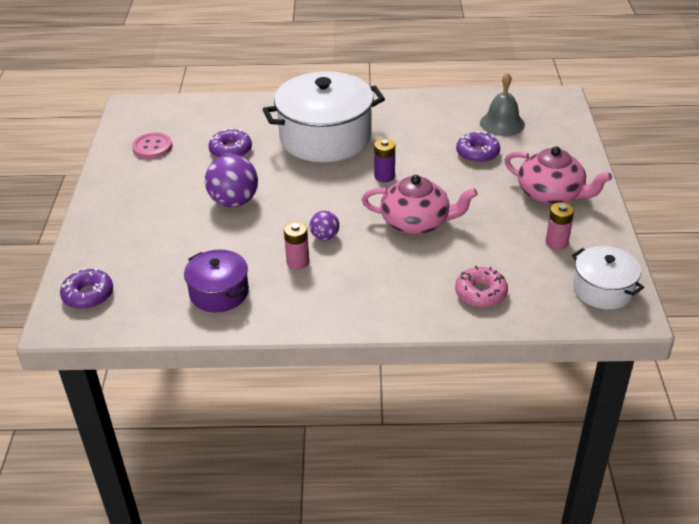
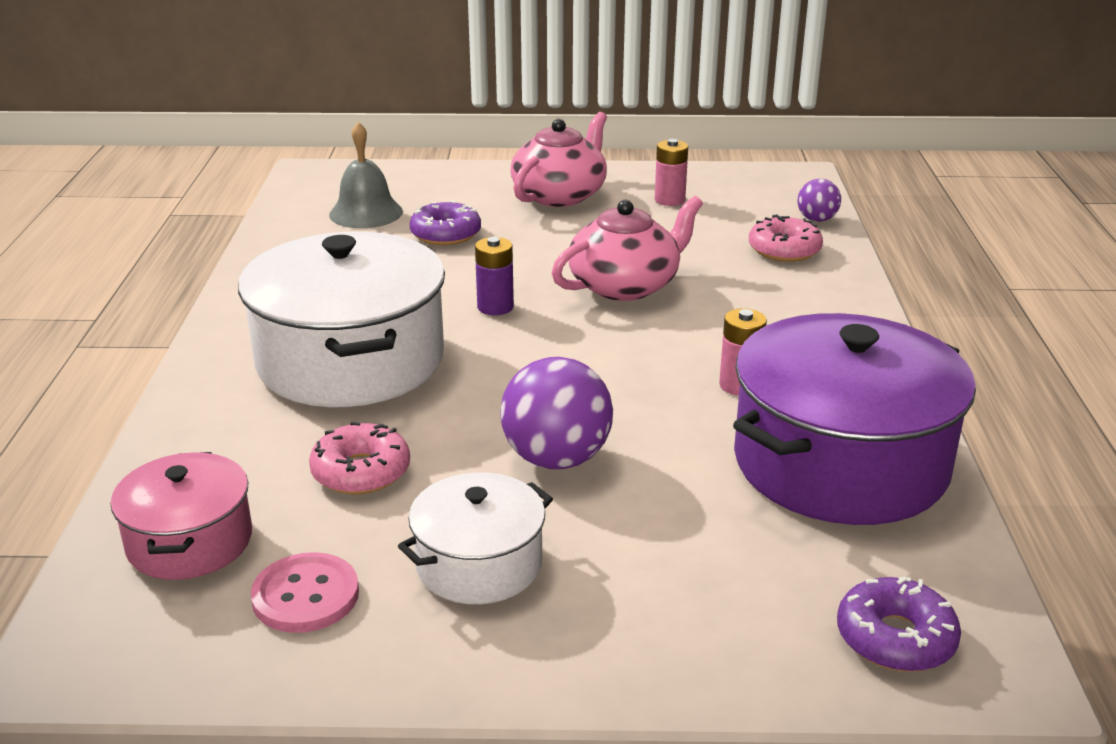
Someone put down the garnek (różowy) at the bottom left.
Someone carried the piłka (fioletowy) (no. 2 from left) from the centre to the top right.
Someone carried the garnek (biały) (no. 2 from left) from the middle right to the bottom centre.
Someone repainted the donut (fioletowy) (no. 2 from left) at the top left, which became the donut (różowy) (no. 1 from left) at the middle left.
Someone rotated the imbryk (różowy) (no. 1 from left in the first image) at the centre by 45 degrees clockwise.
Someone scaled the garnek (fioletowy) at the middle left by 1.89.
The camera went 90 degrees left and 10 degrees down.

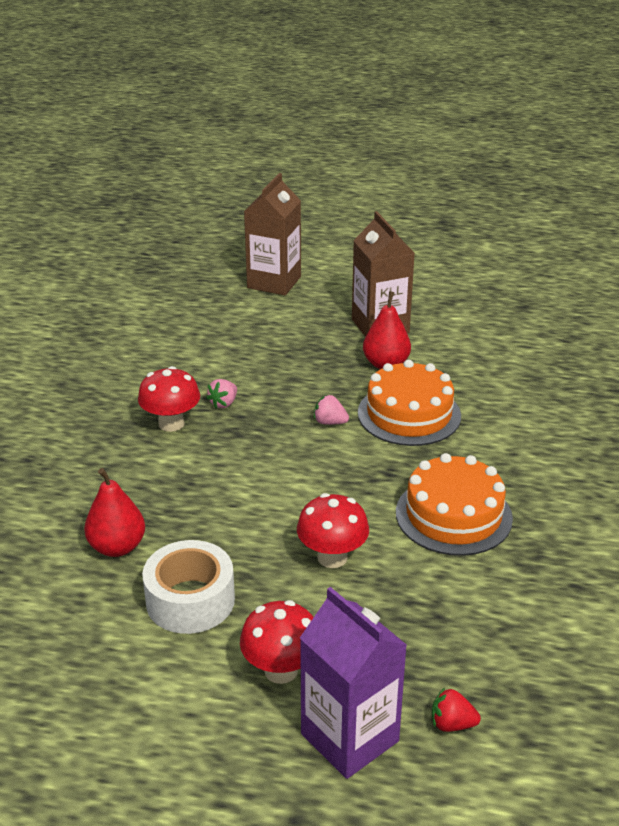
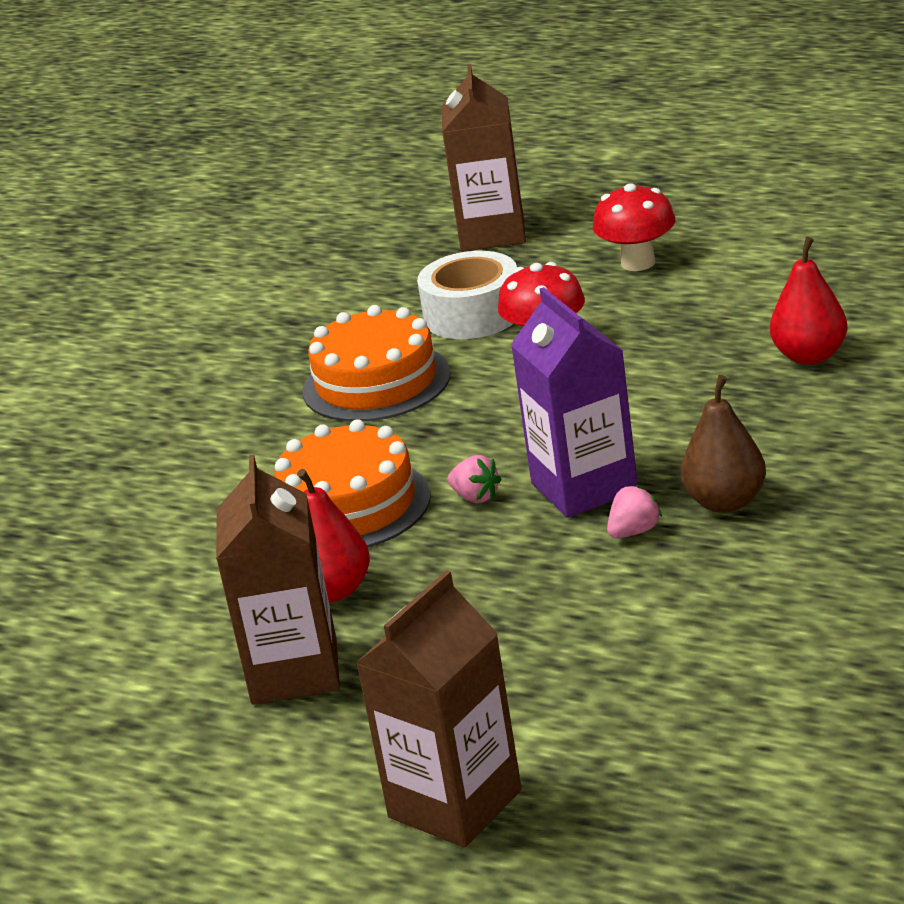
Someone carried the taśma klejąca (biały) from the bottom left to the top centre.
Someone carried the karton mleka (fioletowy) from the bottom centre to the centre.
Someone swapped the grzyb (czerwony) (no. 1 from left) at the middle left for the gruszka (brązowy) at the middle right.
Someone swapped the truskawka (czerwony) at the bottom right for the karton mleka (brązowy) (no. 3 from left) at the top centre.
The camera went 160 degrees left and 5 degrees down.

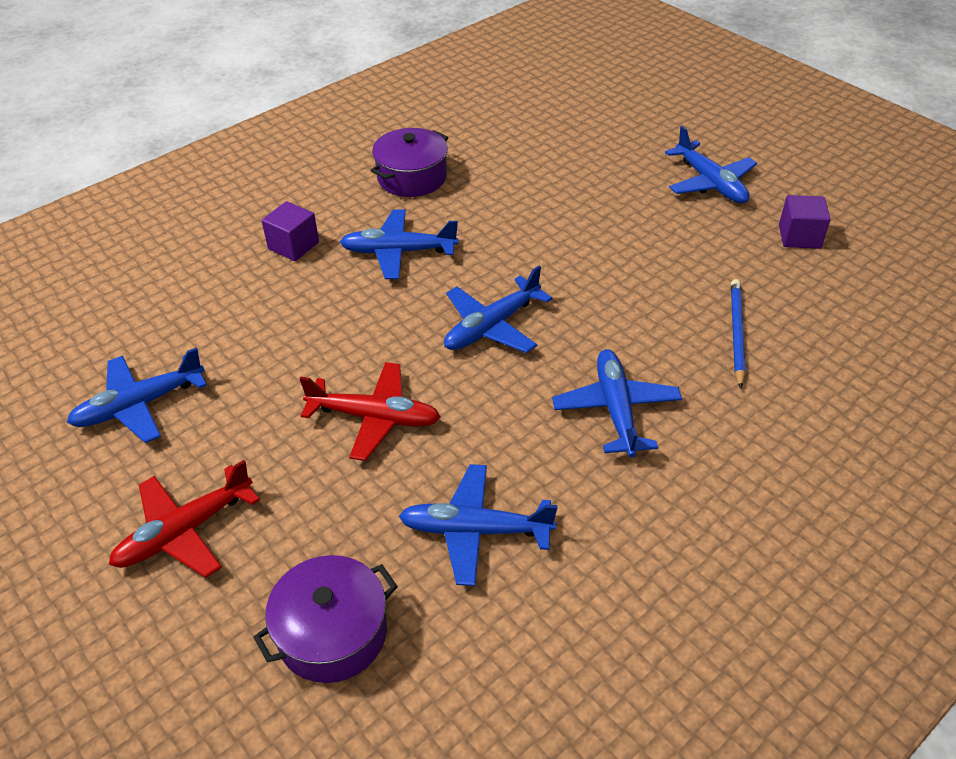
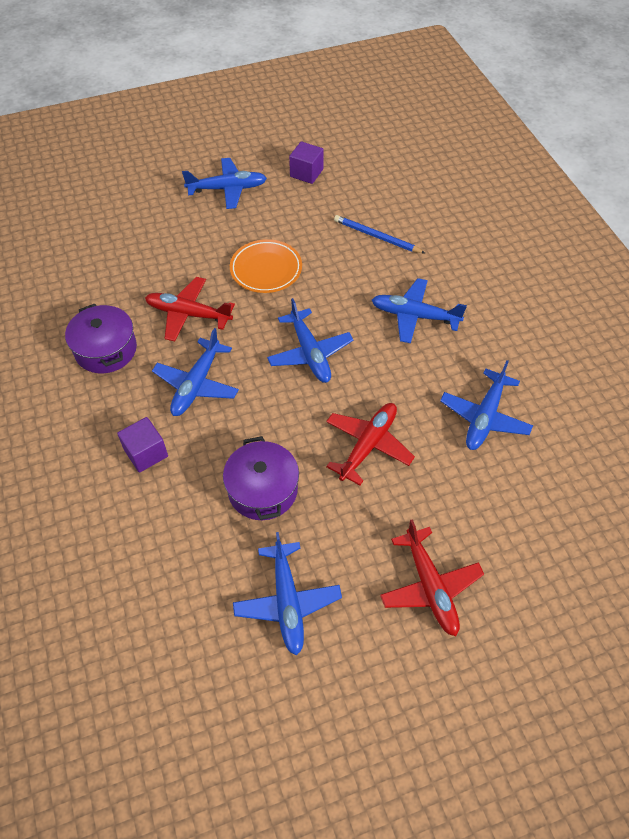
Someone put down the samolot (czerwony) (no. 1 from left) at the middle left.
Someone put down the talerz (pomarańczowy) at the top centre.
Someone carried the garnek (fioletowy) (no. 1 from left in the first image) from the bottom centre to the centre.
The camera went 70 degrees left and 10 degrees up.

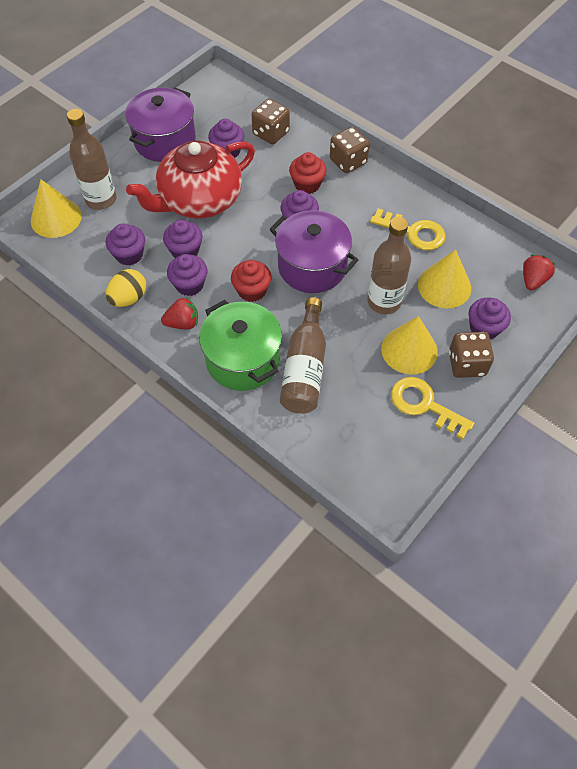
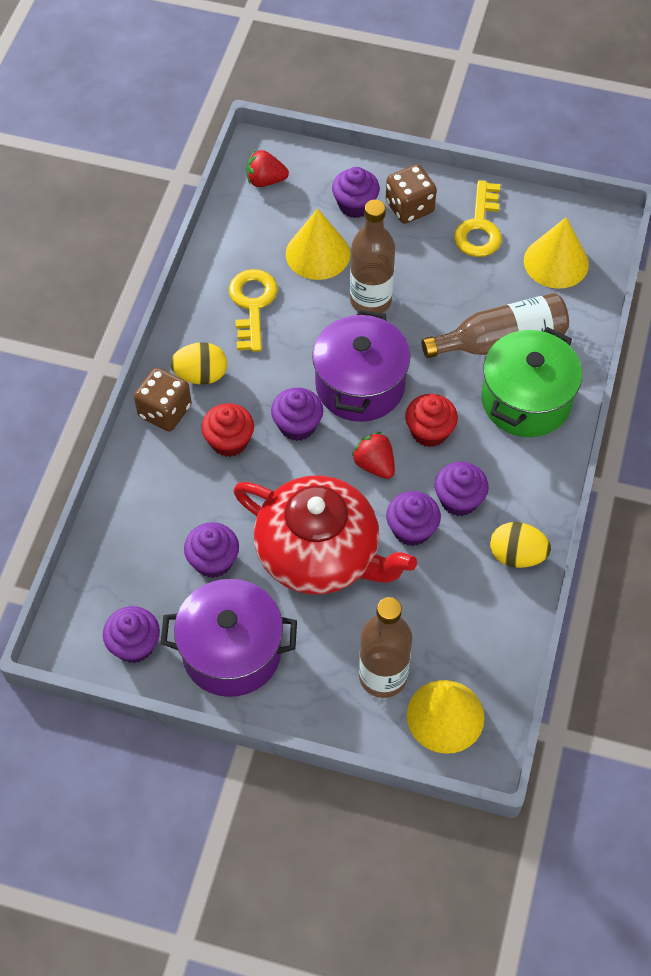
Someone took away the kostka do gry (brązowy) (no. 1 from left) at the top centre.
Someone put down the jajko (żółty) (no. 1 from left) at the middle left.
Someone carried the muffinka (fioletowy) (no. 1 from left) from the top left to the middle left.
Someone carried the truskawka (czerwony) (no. 1 from left in the first image) from the middle left to the centre.
Someone carried the stożek (żółty) (no. 2 from left in the first image) from the middle right to the top right.
The camera went 115 degrees left and 0 degrees up.

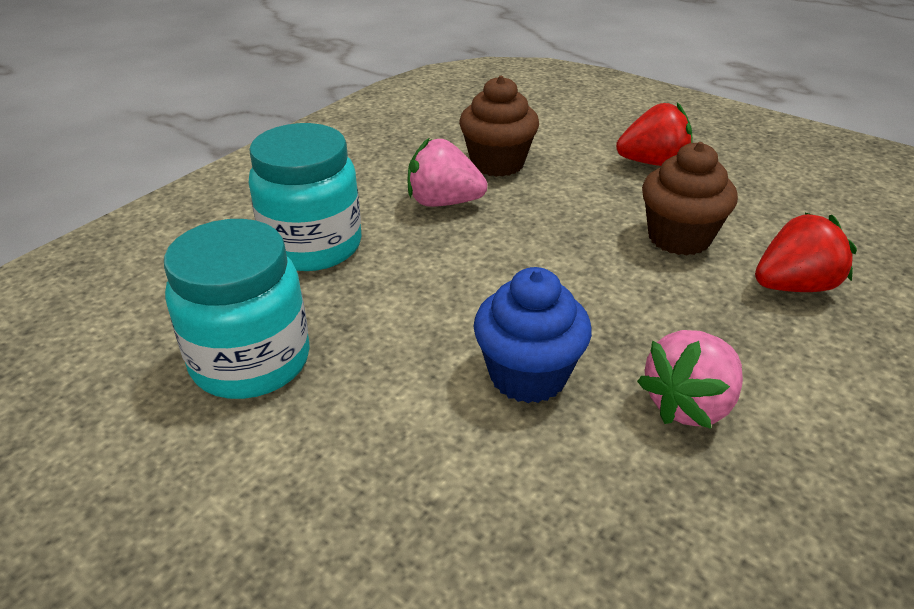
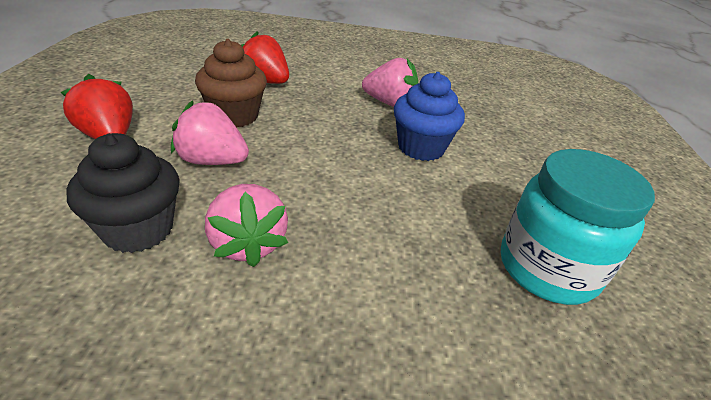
Someone took away the słoik (turkusowy) (no. 2 from left) at the top centre.
Someone put down the truskawka (różowy) (no. 1 from left) at the top left.
Someone repainted the muffinka (brązowy) (no. 1 from left) at the top centre, which became the muffinka (czarny) at the middle left.
The camera went 125 degrees left and 0 degrees up.

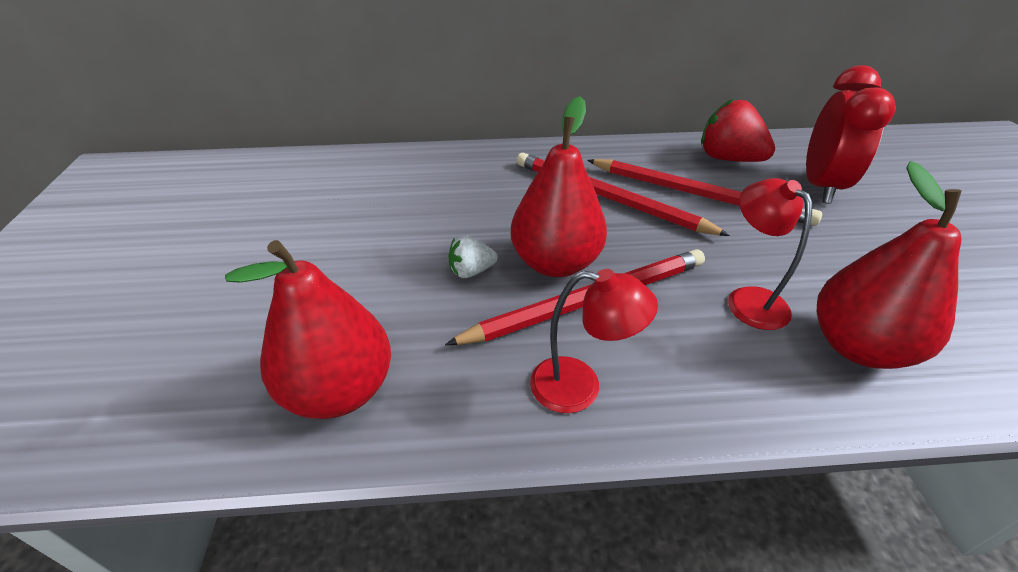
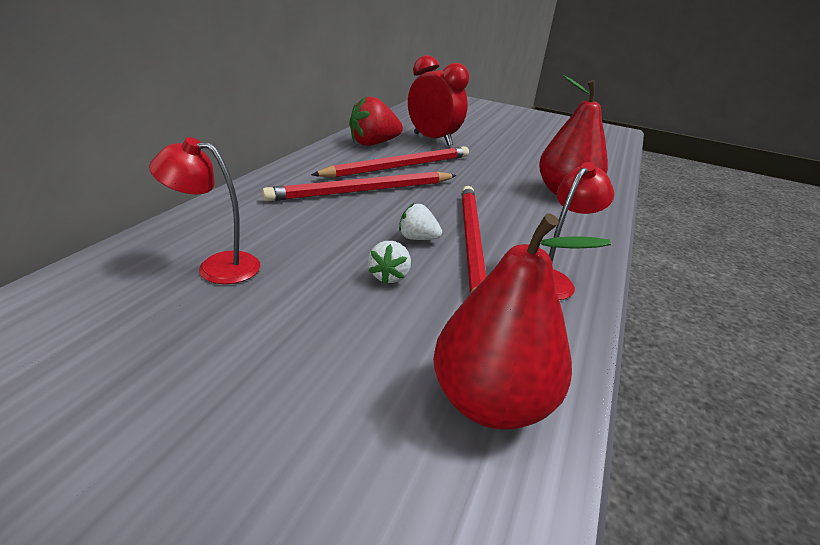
Someone carried the lampka (czerwony) (no. 2 from left in the first image) from the middle right to the middle left.
Someone swapped the gruszka (czerwony) (no. 2 from left) at the top centre for the truskawka (biały) (no. 2 from left) at the centre.
The camera went 65 degrees left and 10 degrees down.

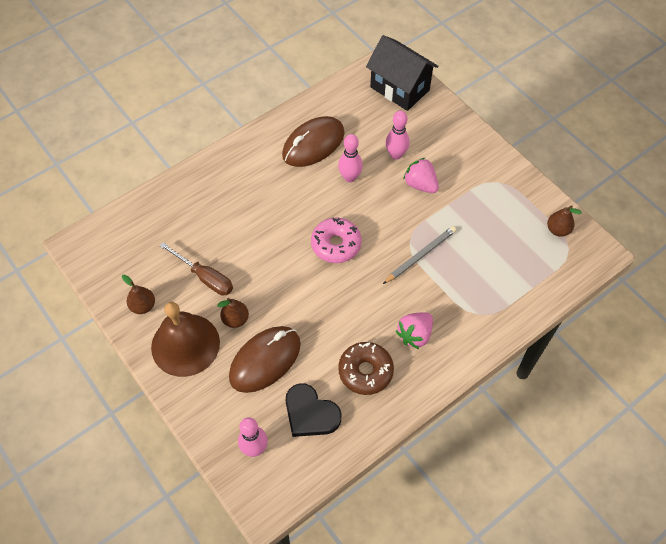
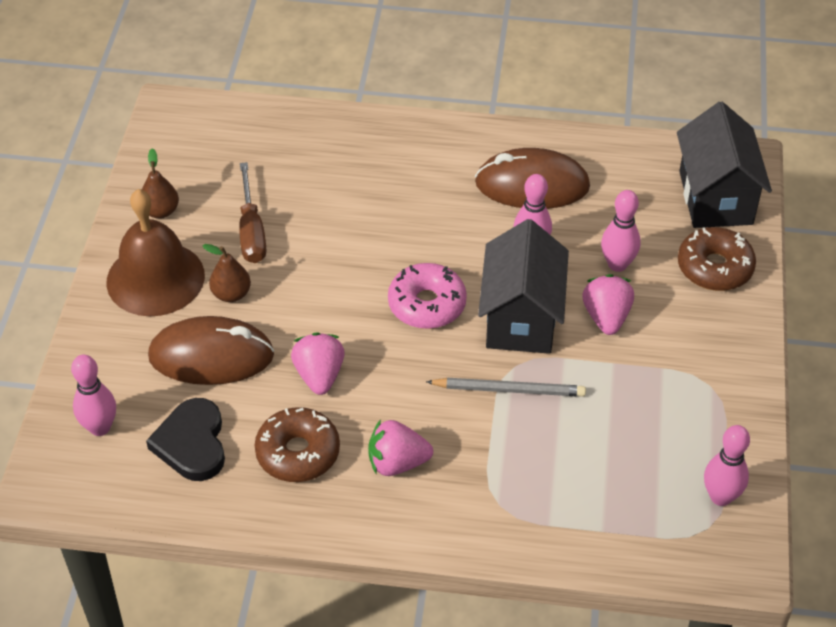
Someone put down the truskawka (różowy) (no. 1 from left) at the centre.
Someone put down the domek (czarny) (no. 1 from left) at the centre.
Someone put down the donut (brązowy) (no. 2 from left) at the middle right.
Someone swapped the gruszka (brązowy) (no. 3 from left) at the middle right for the kręgiel (różowy) (no. 4 from left) at the bottom right.
The camera went 45 degrees right and 10 degrees down.

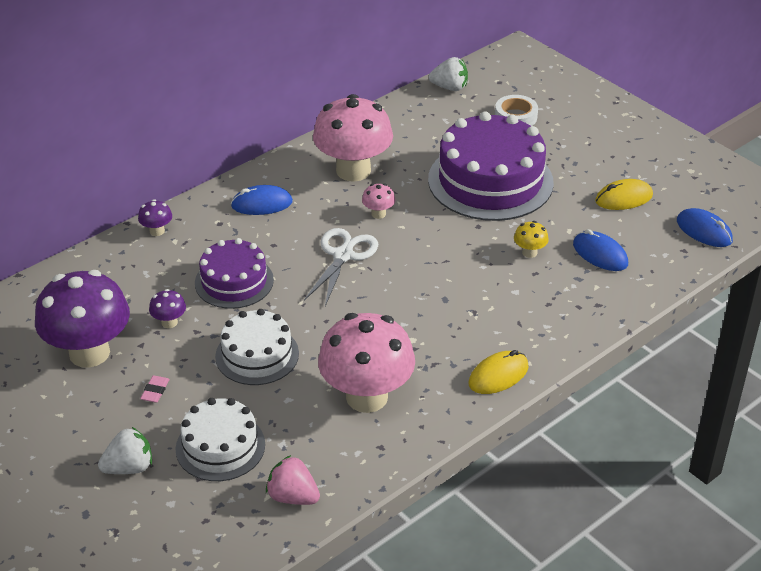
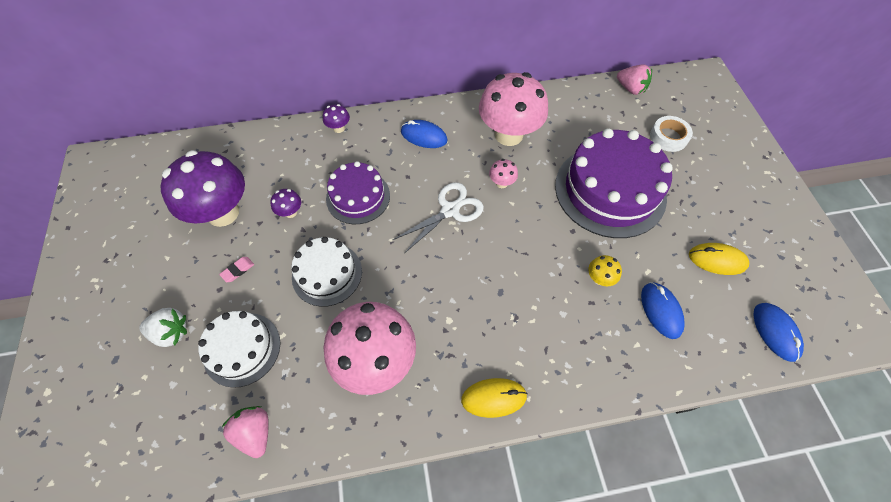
Someone repainted the truskawka (biały) (no. 2 from left) at the top centre, which became the truskawka (różowy) (no. 2 from left) at the top right.
The camera went 30 degrees right and 20 degrees up.

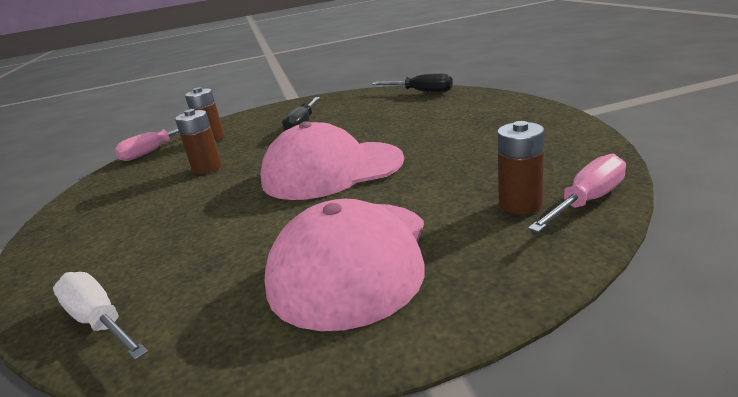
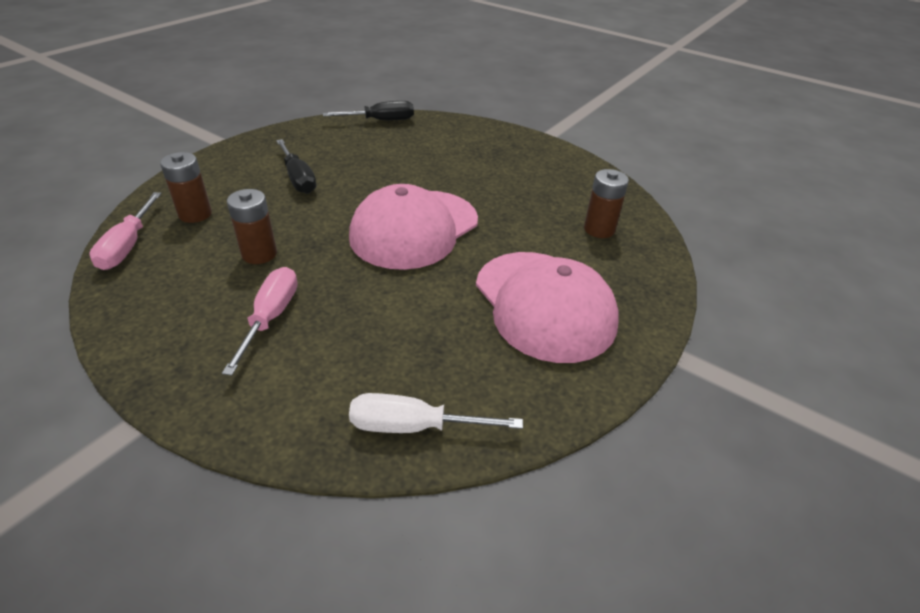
Someone carried the śrubokręt (różowy) (no. 2 from left) from the middle right to the middle left.
The camera went 45 degrees left and 15 degrees up.

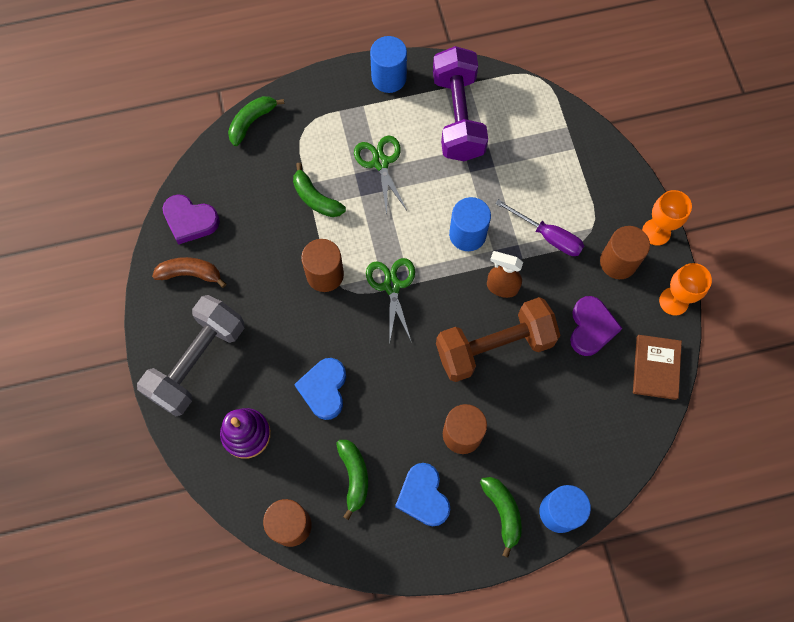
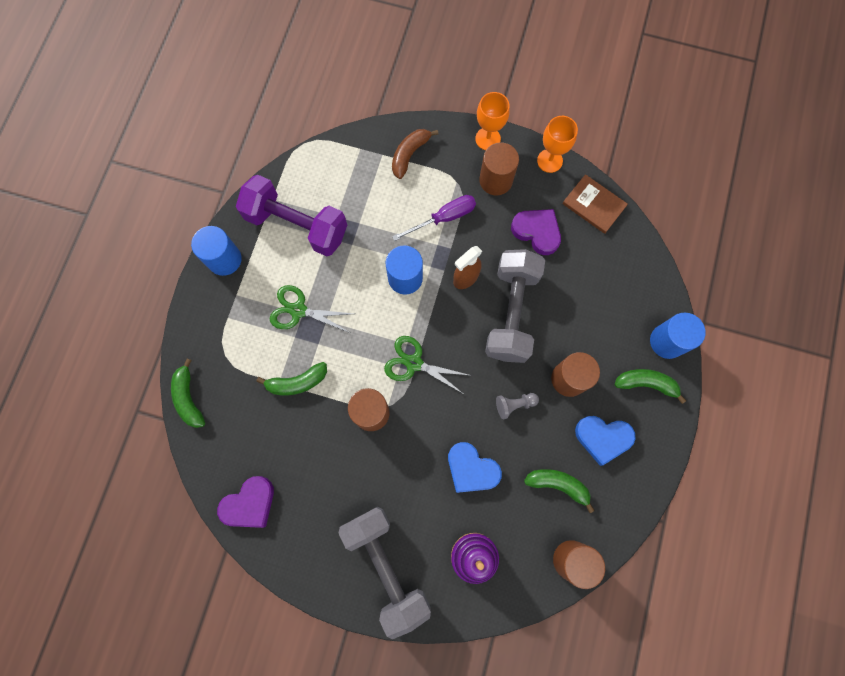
Someone put down the pionek (szary) at the centre.
Someone carried the banan (brązowy) from the middle left to the top centre.
Someone repainted the hantel (brązowy) at the centre, which became the hantel (szary) (no. 2 from left) at the centre.
The camera went 60 degrees left and 5 degrees up.

